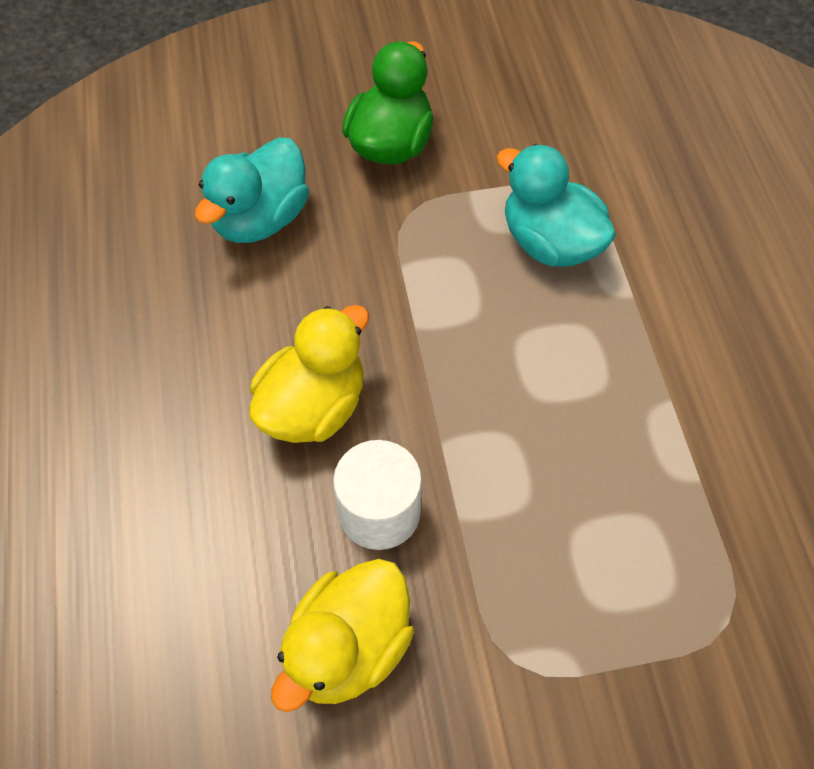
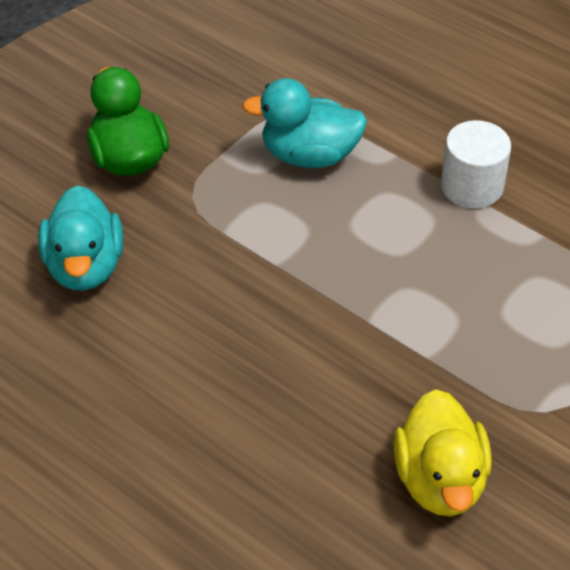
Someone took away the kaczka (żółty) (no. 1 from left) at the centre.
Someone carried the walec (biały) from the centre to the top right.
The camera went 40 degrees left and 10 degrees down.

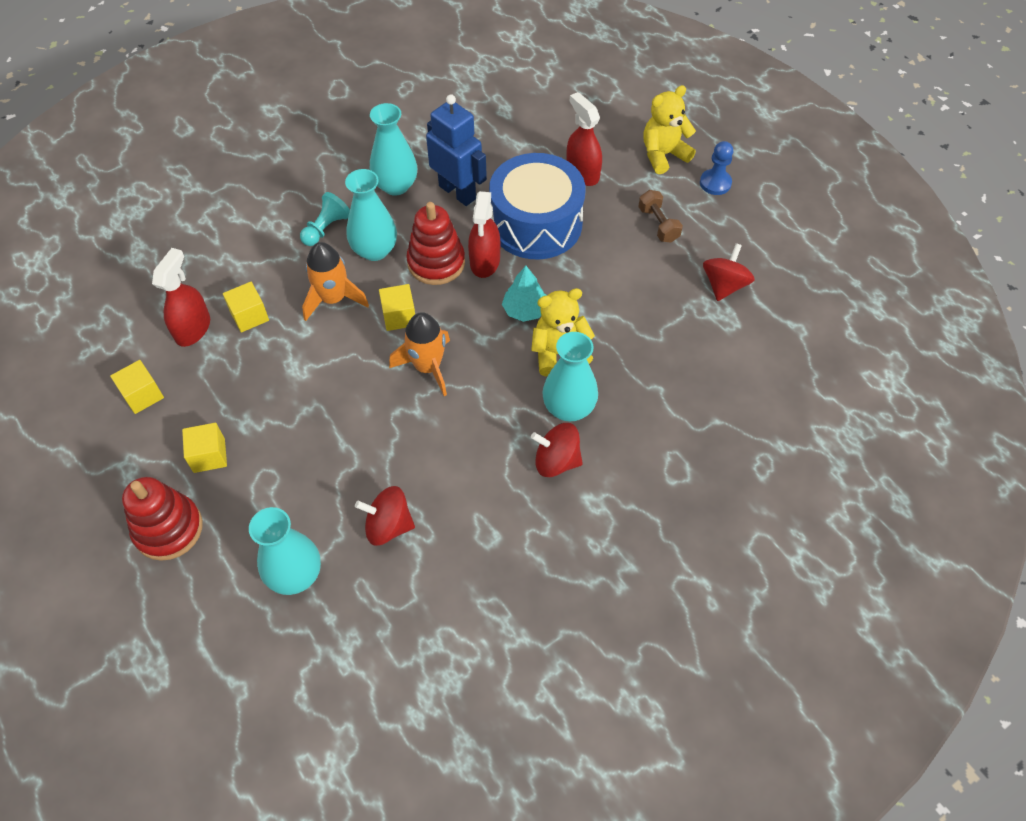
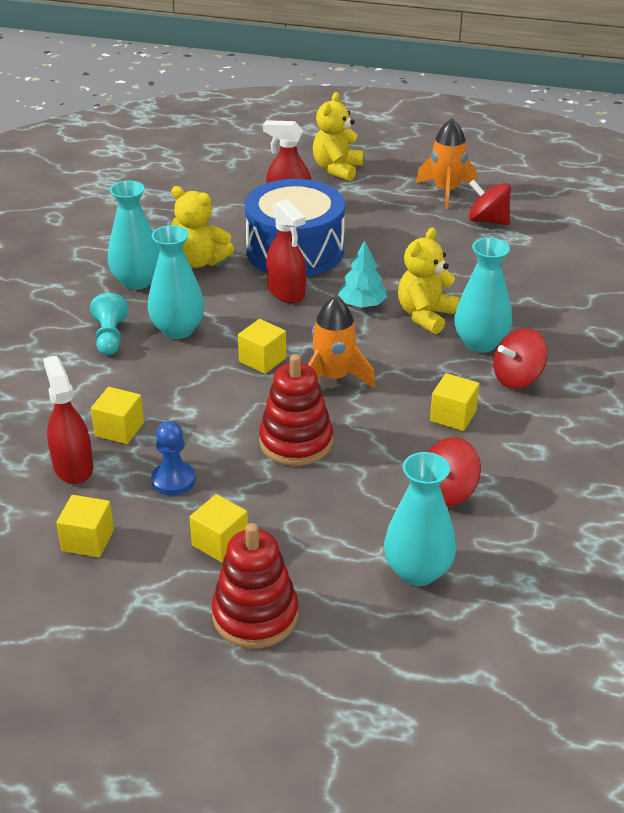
Someone took away the hantel (brązowy) at the top centre.
Someone put down the sześcian (żółty) (no. 5 from left) at the middle right.
Someone carried the rakieta (pomarańczowy) (no. 1 from left in the first image) from the middle left to the top right.
Someone carried the zabawka nakładanka (czerwony) (no. 2 from left) from the top centre to the centre.
Someone carried the pionek (niebieski) from the top right to the middle left.
Someone swapped the robot (niebieski) at the top centre for the miś (żółty) (no. 1 from left) at the top left.
Someone rotated the bączek (czerwony) (no. 3 from left in the first image) at the top right by 45 degrees counterclockwise.
The camera went 40 degrees left and 20 degrees down.

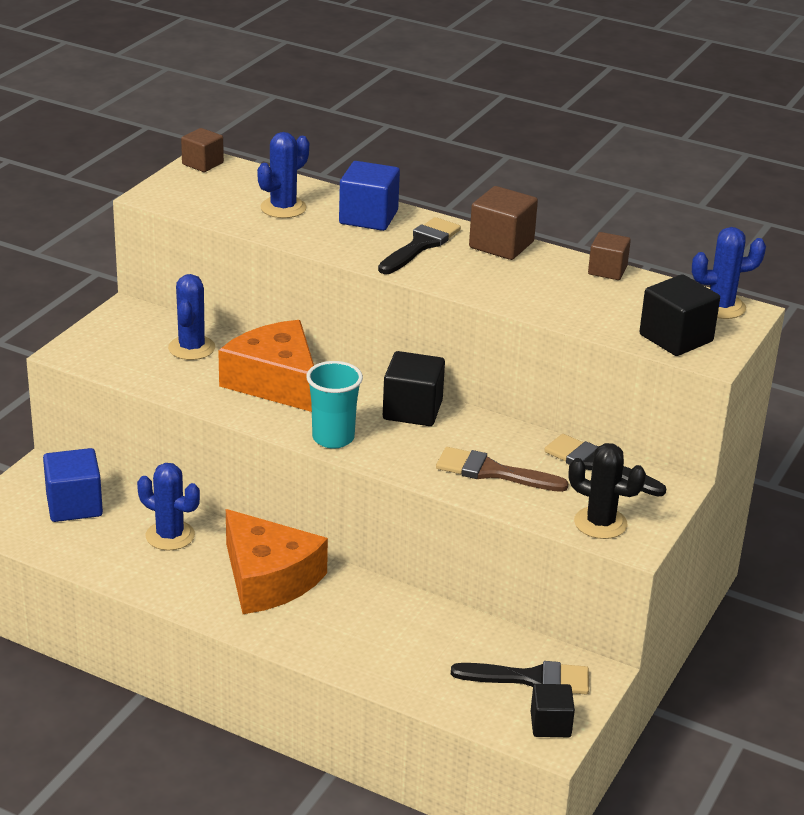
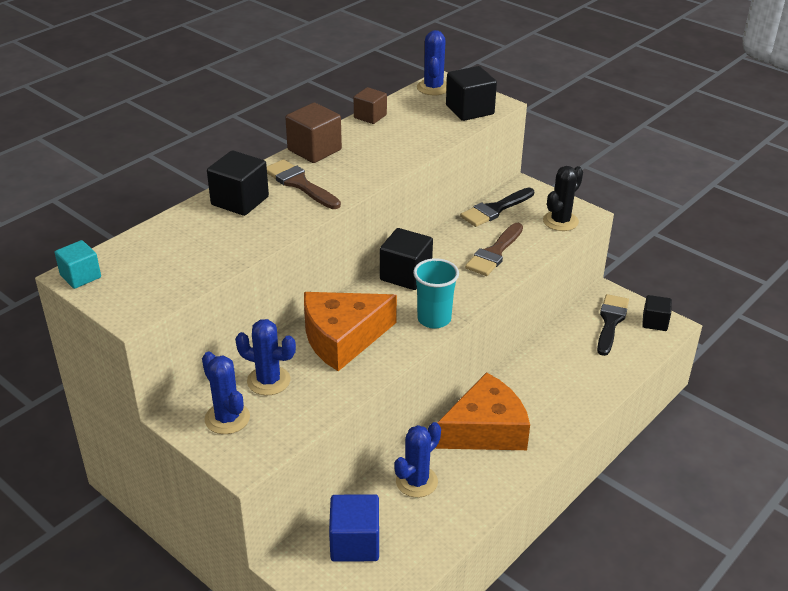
Someone carried the kaktus (niebieski) (no. 3 from left in the first image) from the top centre to the middle left.
Someone repainted the sześcian (brązowy) (no. 1 from left) at the top left, which became the sześcian (turkusowy) at the middle left.
Someone repainted the sześcian (niebieski) (no. 2 from left) at the top centre, which became the sześcian (czarny) (no. 1 from left) at the top left.
Someone repainted the pędzel (czarny) (no. 1 from left) at the top centre, which became the pędzel (brązowy) (no. 1 from left) at the top centre.
The camera went 75 degrees left and 5 degrees up.

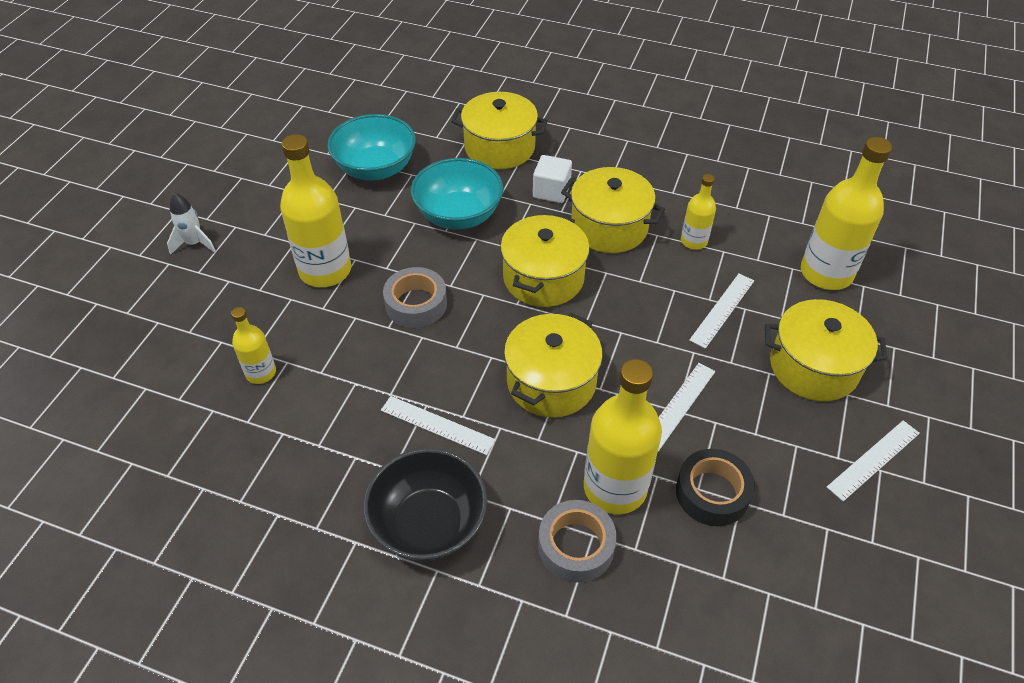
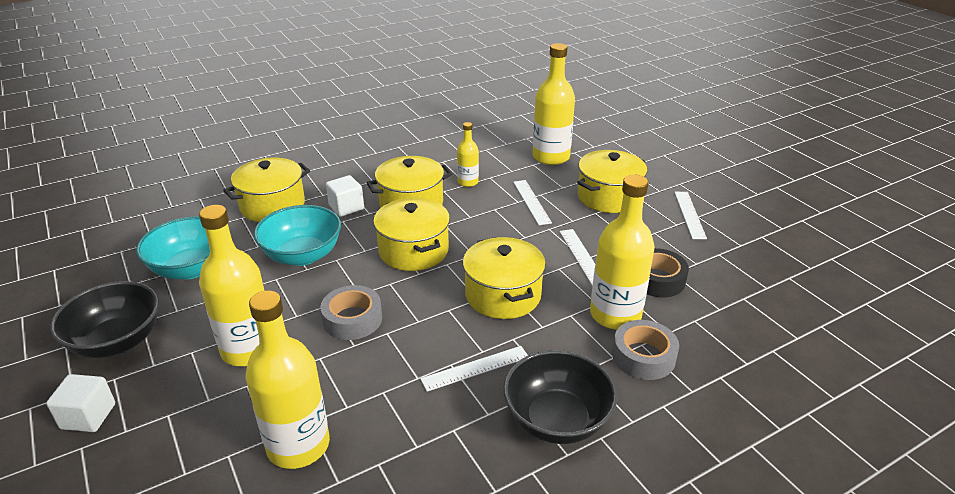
Someone put down the miska (czarny) (no. 1 from left) at the middle left.
Someone swapped the rakieta (biały) at the top left for the sześcian (biały) (no. 1 from left) at the bottom left.
Someone scaled the butelka (żółty) (no. 1 from left in the first image) at the middle left by 1.89.
The camera went 50 degrees left and 15 degrees down.

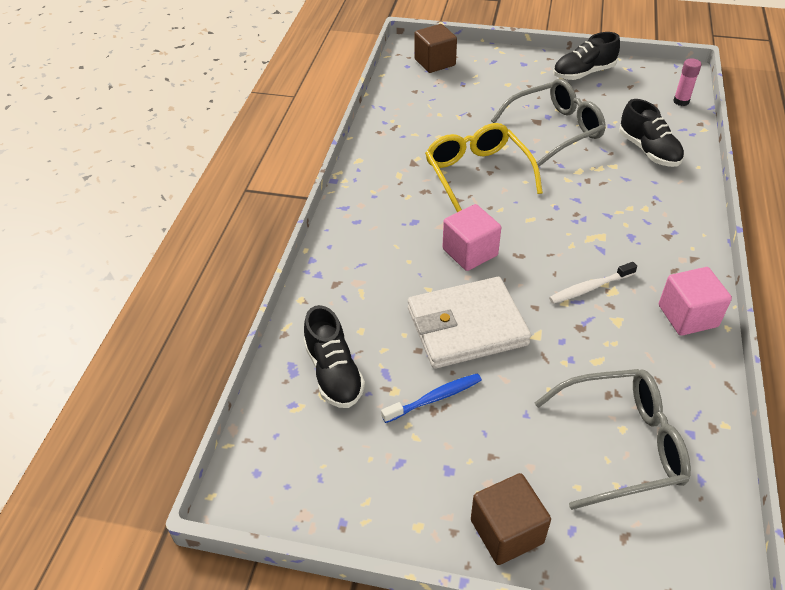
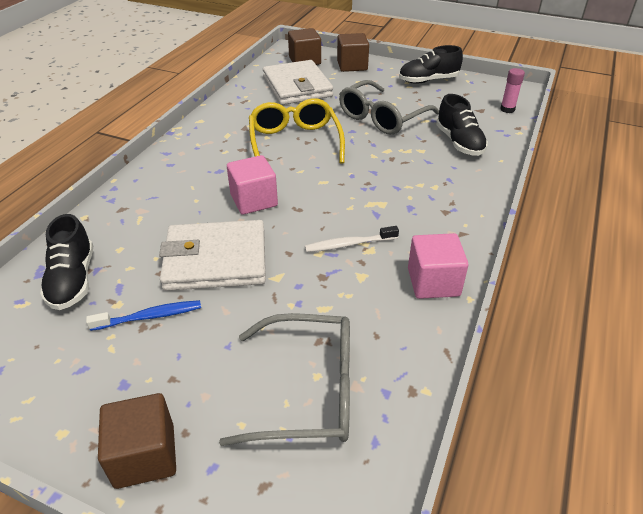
Someone put down the portfel (biały) (no. 2 from left) at the top centre.
Someone put down the sześcian (brązowy) (no. 3 from left) at the top centre.
Someone rotated the okulary (szary) (no. 1 from left in the first image) at the top right by 150 degrees clockwise.
The camera went 10 degrees right and 5 degrees down.

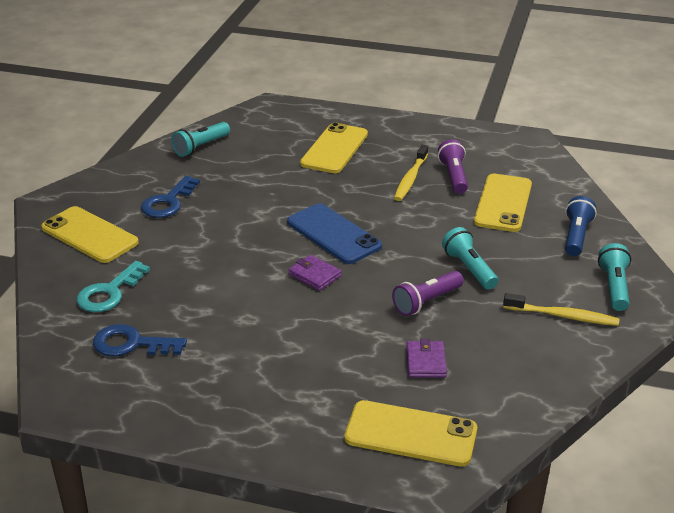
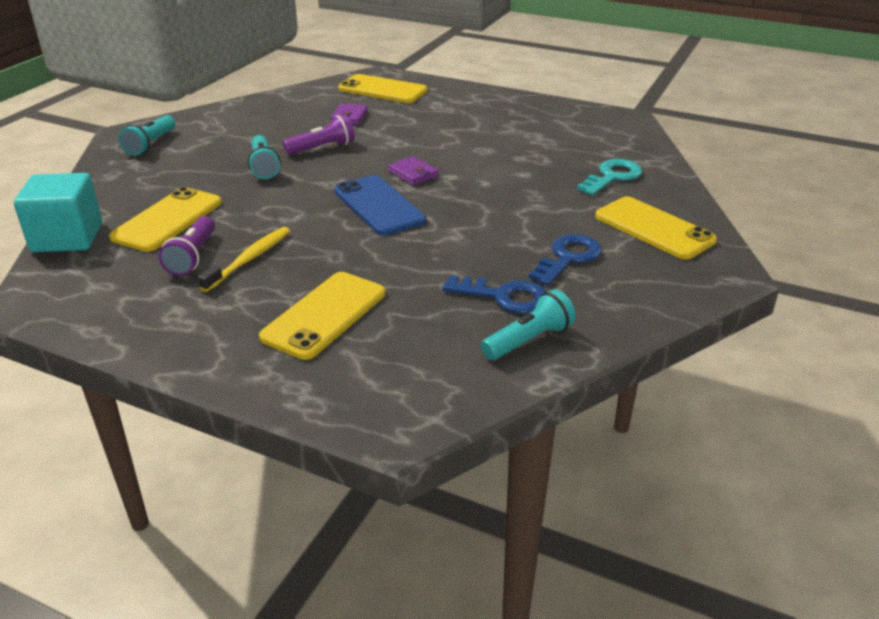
Someone took away the szczoteczka do zębów (żółty) (no. 2 from left) at the middle right.
Someone took away the latarka (niebieski) at the middle right.
Someone put down the sześcian (turkusowy) at the middle left.
Someone carried the klucz (niebieski) (no. 1 from left) from the middle left to the centre.
The camera went 170 degrees left and 0 degrees up.

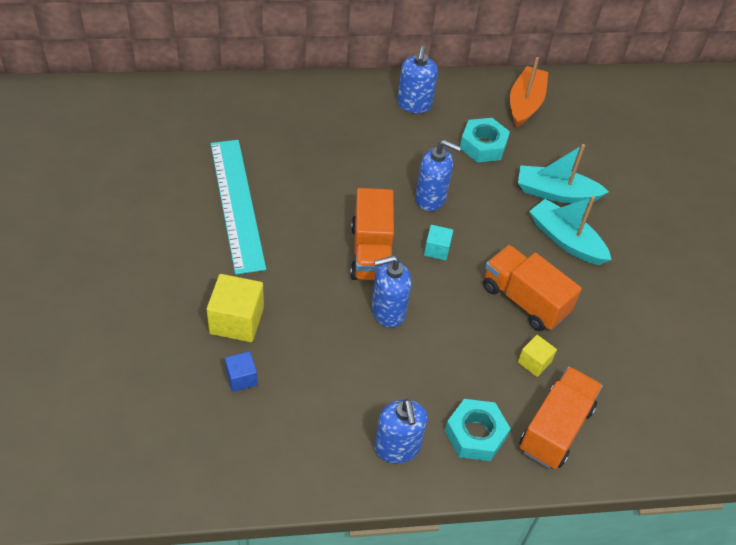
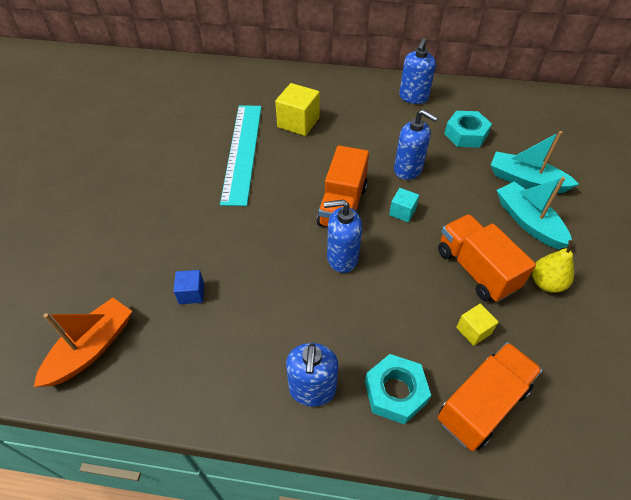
Someone put down the gruszka (żółty) at the middle right.
Someone carried the sześcian (żółty) (no. 1 from left) from the middle left to the top centre.
Someone carried the łódka (pomarańczowy) from the top right to the bottom left.
The camera went 20 degrees right and 0 degrees up.

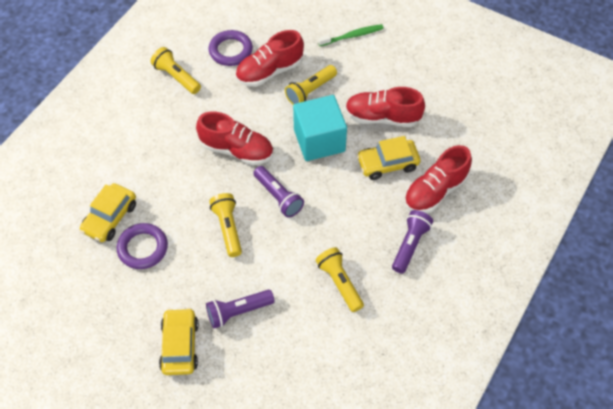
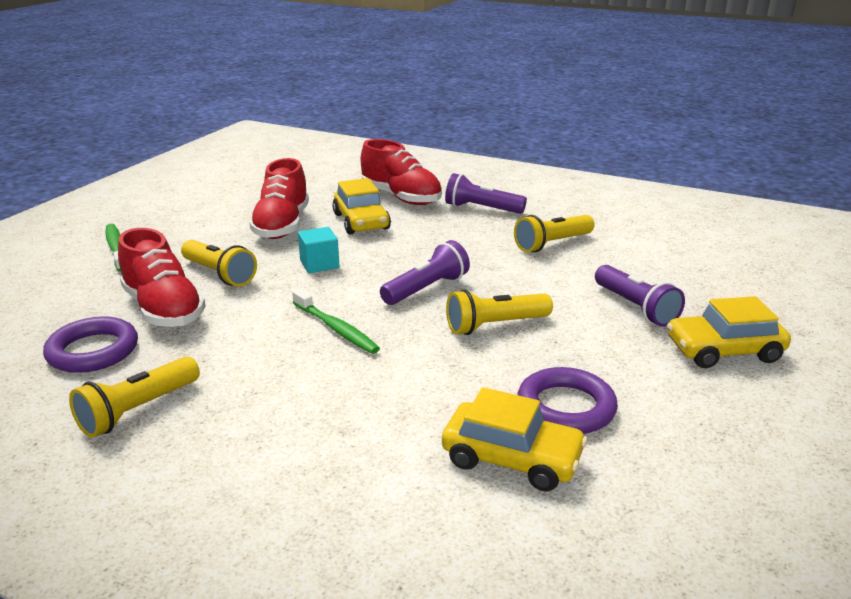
Someone swapped the but (czerwony) (no. 1 from left) at the centre for the szczoteczka do zębów (zielony) (no. 2 from left) at the centre.
Someone scaled the sześcian (turkusowy) at the top centre by 0.50.
The camera went 95 degrees left and 30 degrees down.

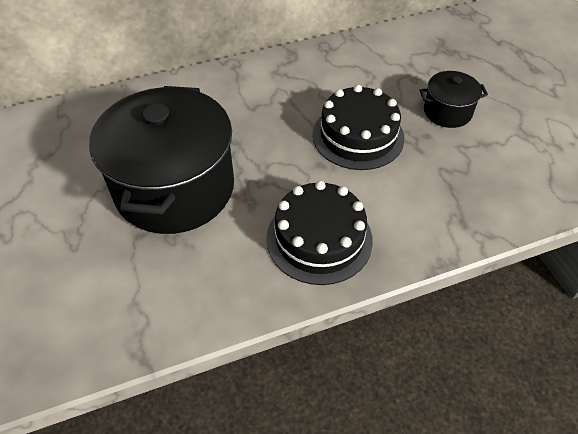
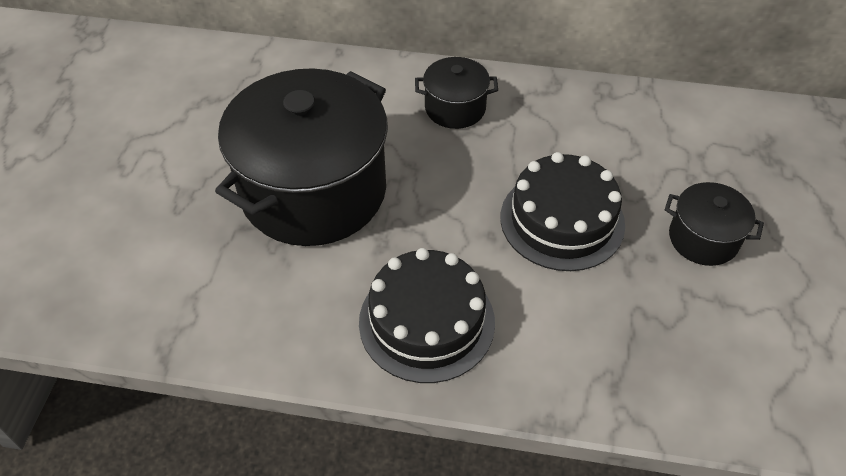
Someone put down the garnek (czarny) (no. 2 from left) at the top centre.
The camera went 30 degrees right and 0 degrees up.

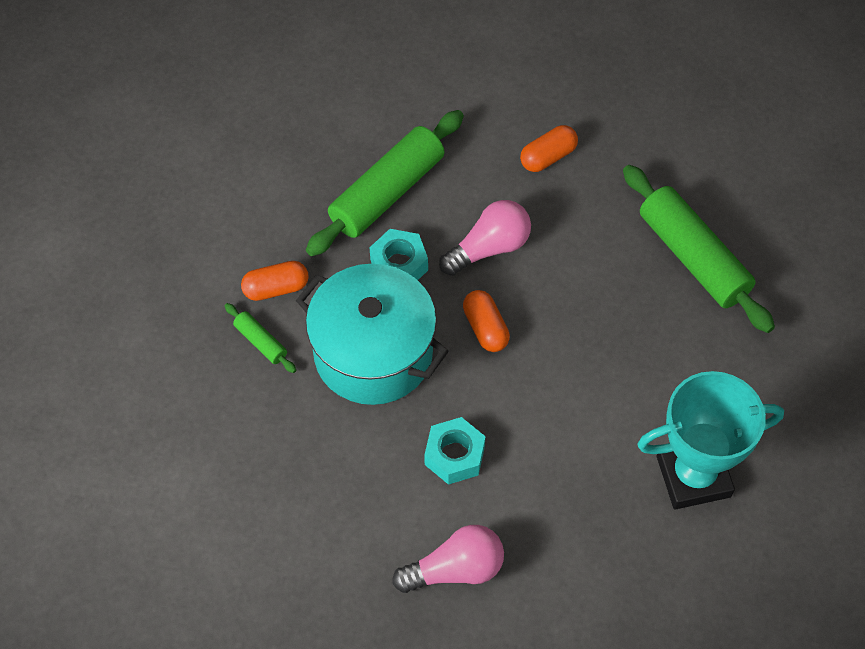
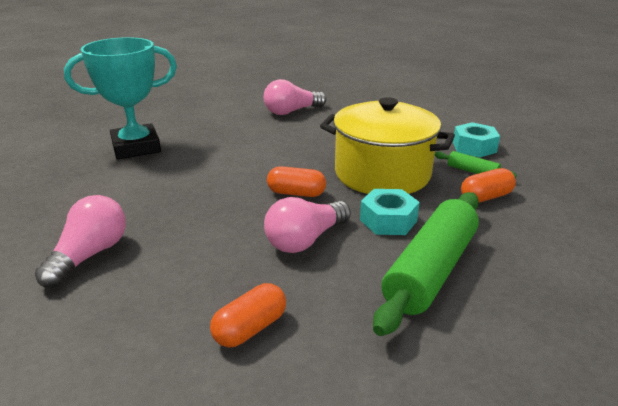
Someone carried the nakrętka (turkusowy) (no. 2 from left) from the bottom centre to the middle right.
Someone swapped the wałek do ciasta (zielony) (no. 3 from left) at the middle right for the żarówka (różowy) (no. 1 from left) at the middle left.
Someone repainted the garnek (turkusowy) at the centre, which became the garnek (żółty) at the centre.
Someone rotated the kapsułka (pomarańczowy) (no. 2 from left) at the centre by 45 degrees counterclockwise.
The camera went 170 degrees right and 30 degrees down.

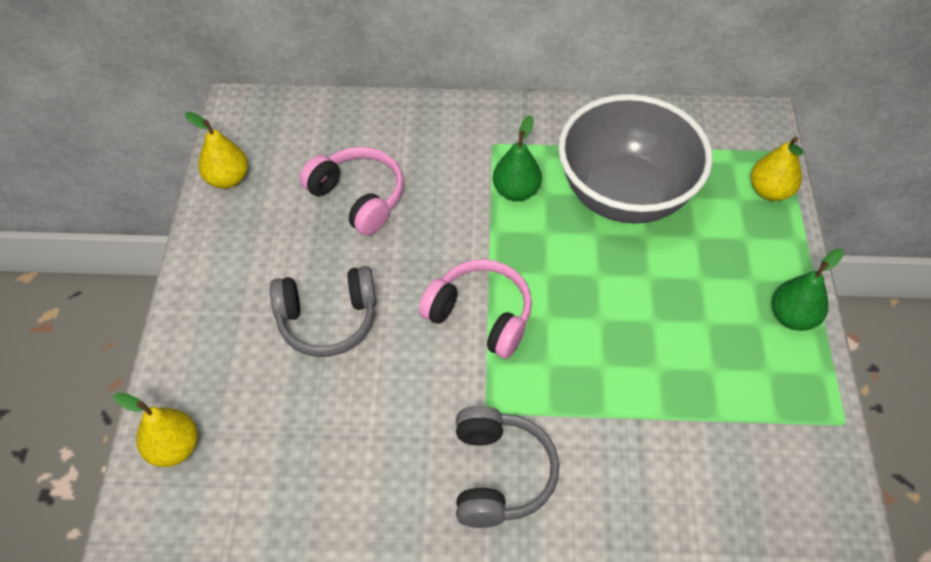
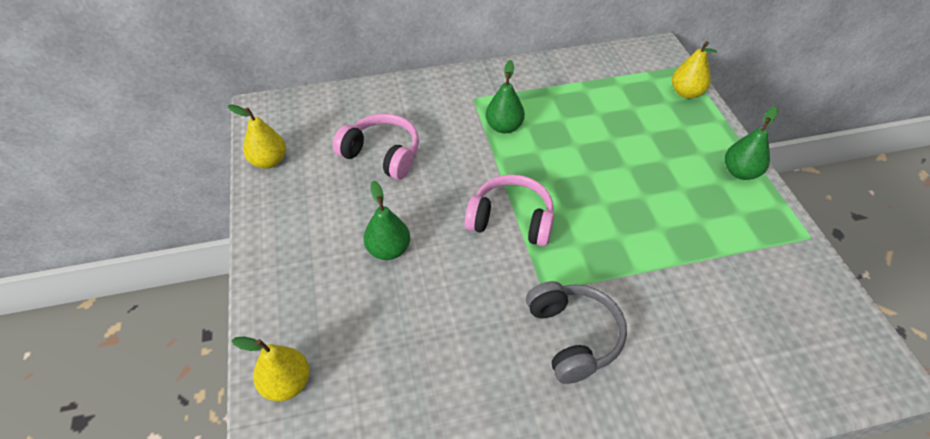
Someone took away the miska (szary) at the top right.
Someone swapped the słuchawki (szary) (no. 1 from left) at the centre for the gruszka (zielony) (no. 1 from left) at the centre.
The camera went 15 degrees left and 5 degrees down.

